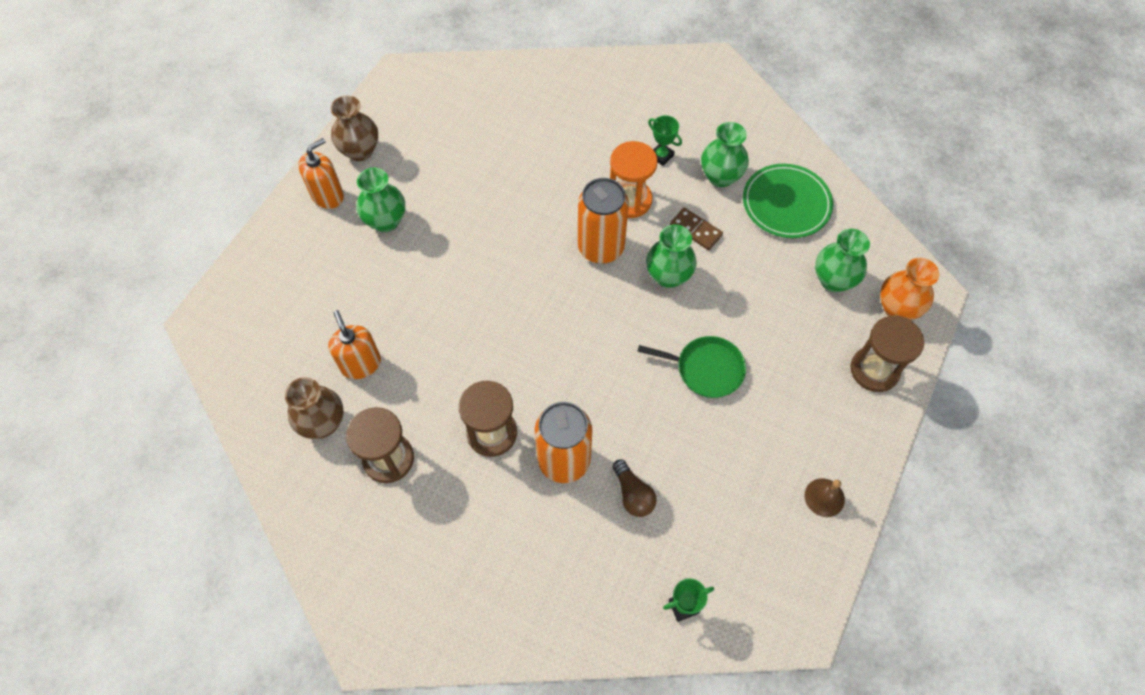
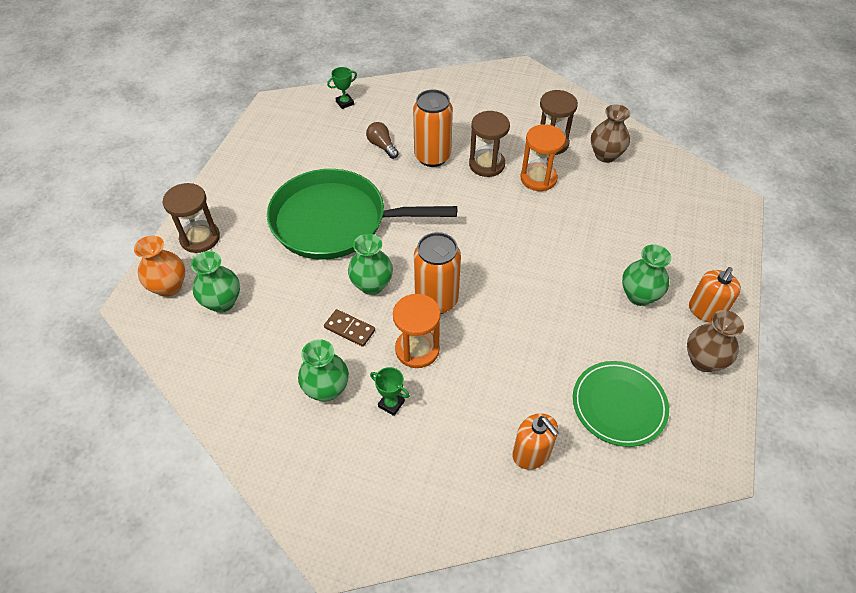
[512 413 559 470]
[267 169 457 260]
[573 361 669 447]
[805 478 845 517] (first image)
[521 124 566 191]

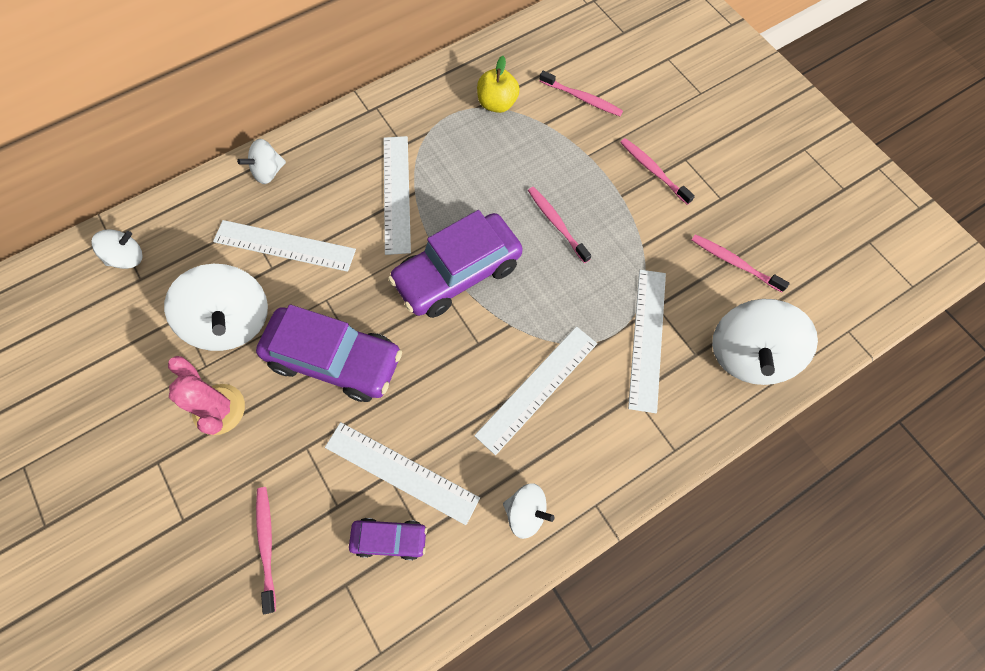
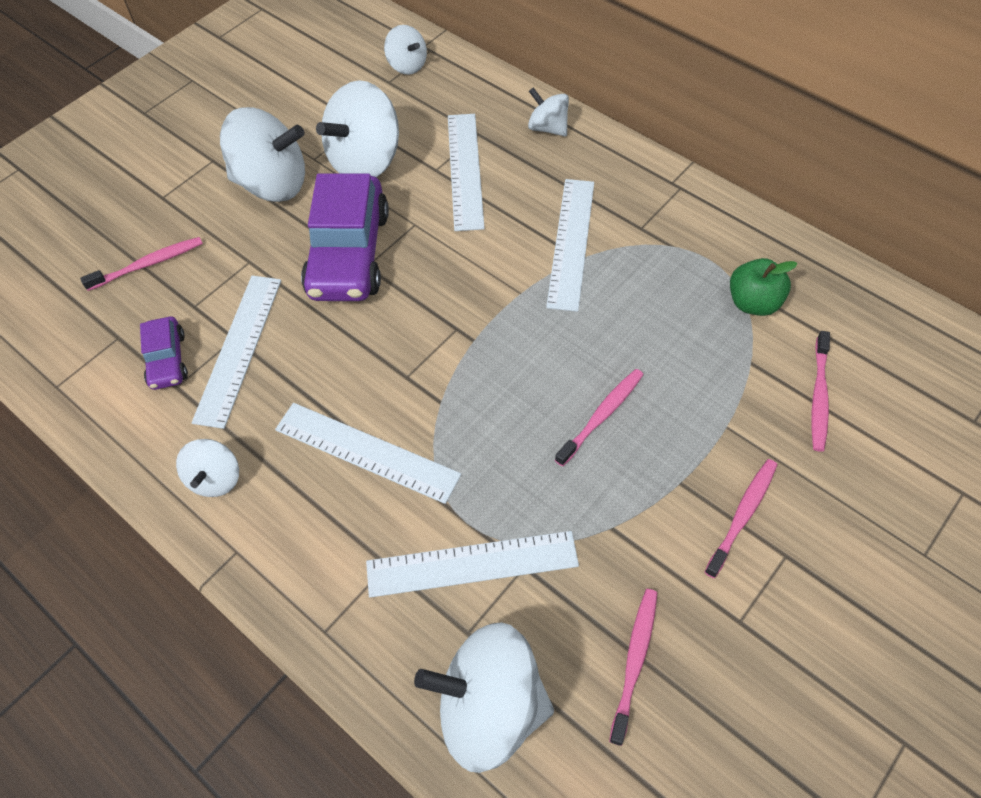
[220 107 305 202]
[546 179 594 312]
[388 210 523 318] (first image)
[730 258 798 316]

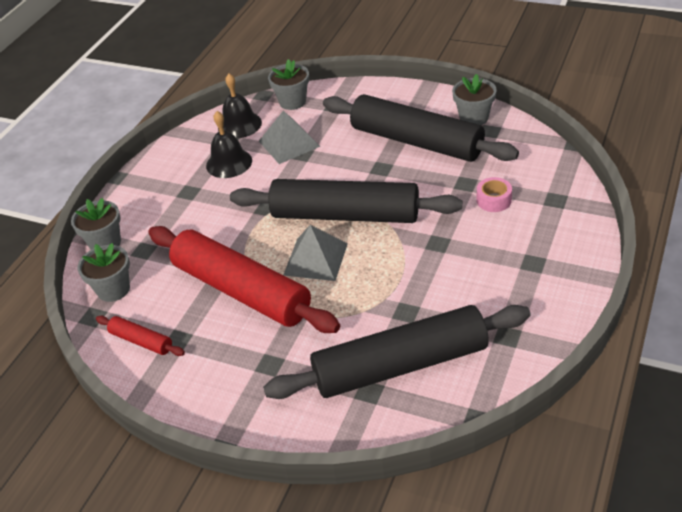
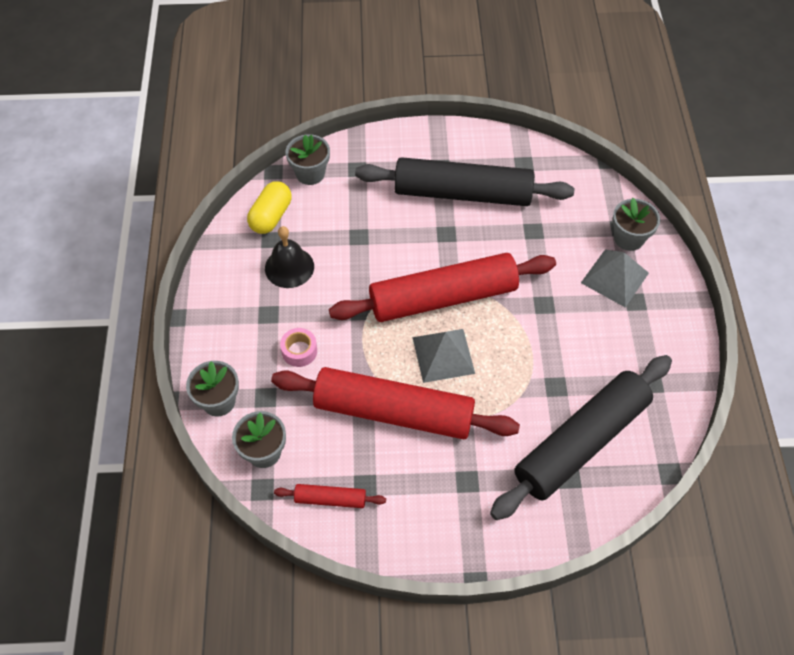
[247 181 292 234]
[329 253 556 322]
[581 250 649 307]
[612 198 660 251]
[280 328 317 367]

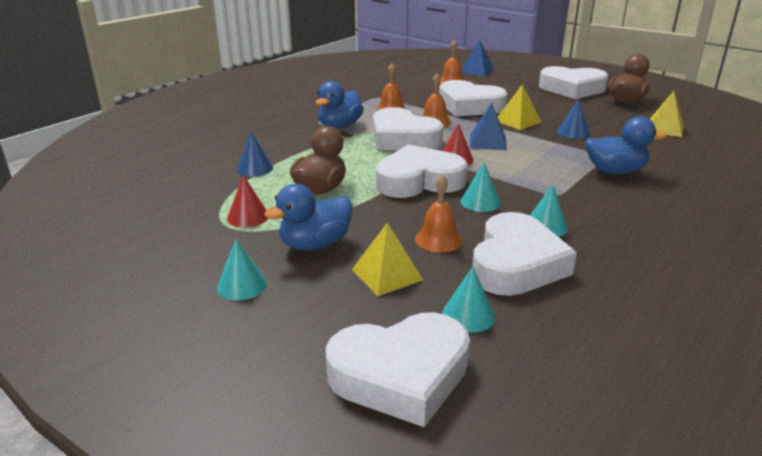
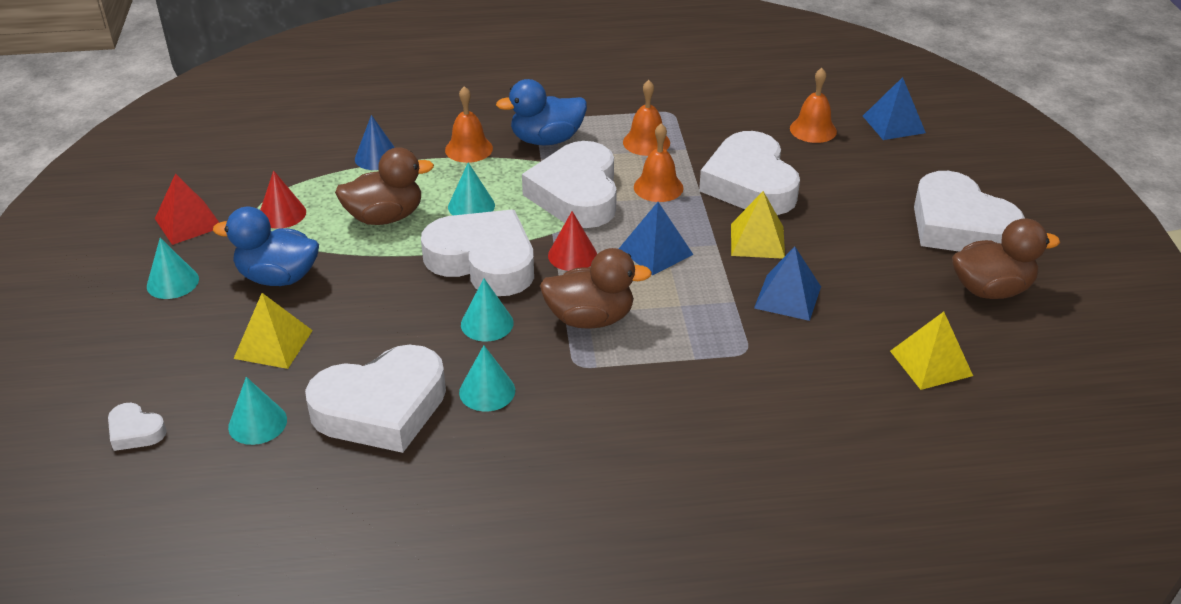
[108 403 167 451]
[445 86 493 163]
[754 246 821 321]
[585 116 667 174] (first image)
[155 173 220 245]
[448 163 495 215]
[540 248 652 329]

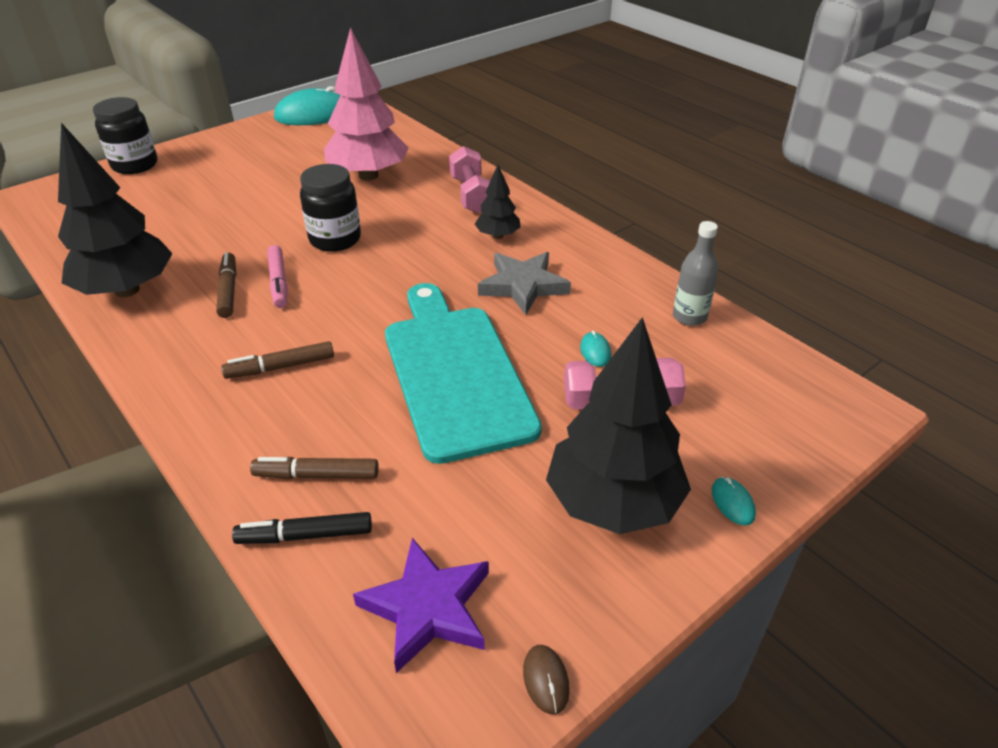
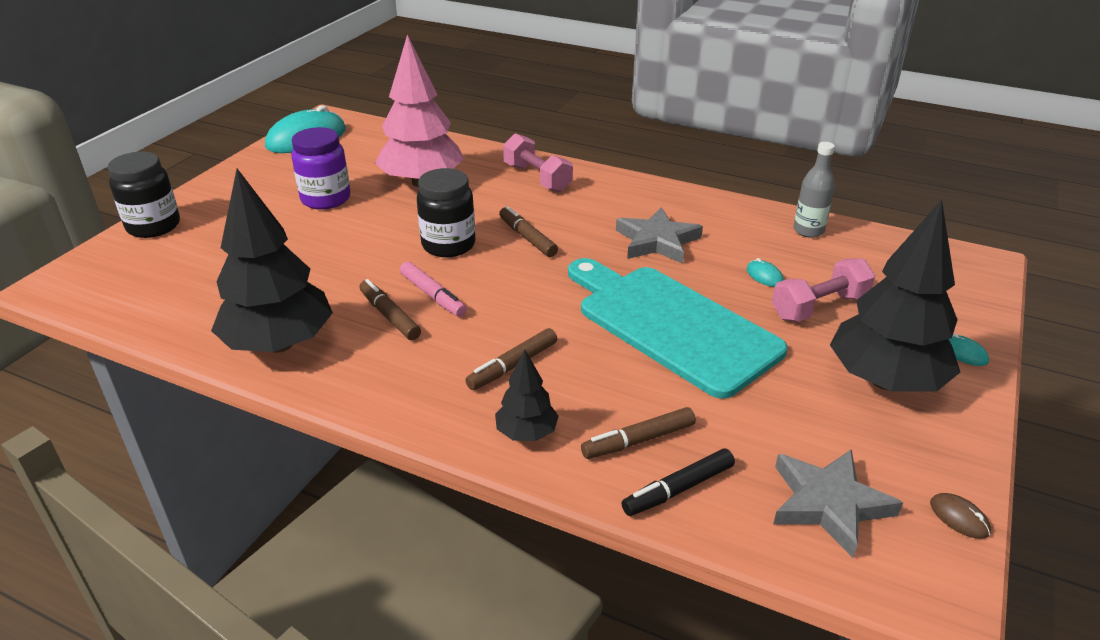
[773 449 903 558]
[495 350 559 441]
[291 127 350 210]
[499 206 558 257]

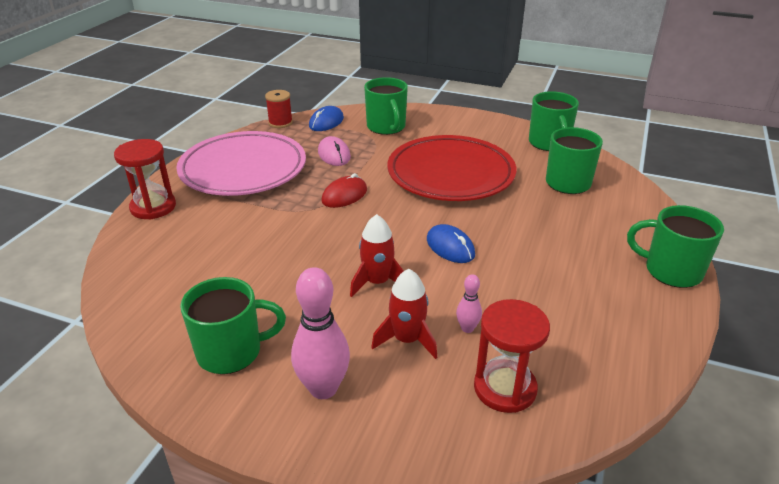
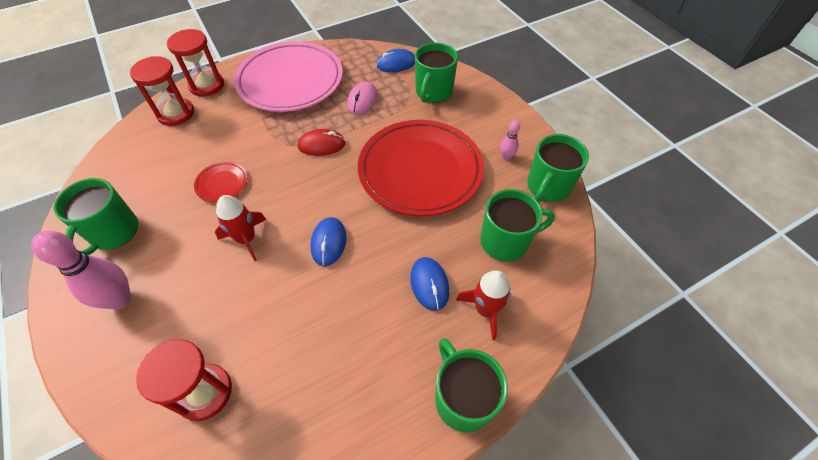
[53 178 138 255]
[265 90 293 128] (first image)
[456 270 511 340]
[500 120 520 160]
[130 56 194 126]
[194 161 247 202]
[410 257 449 311]

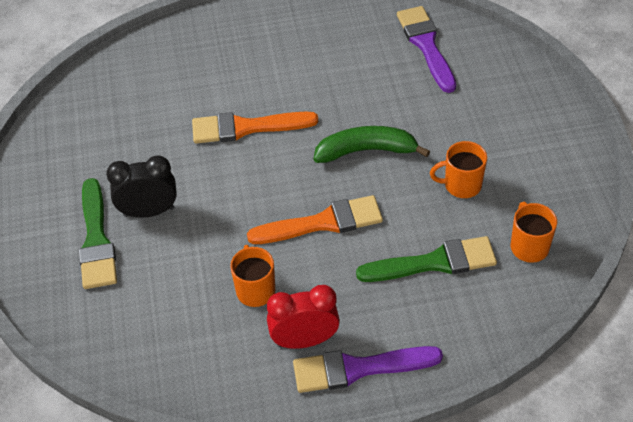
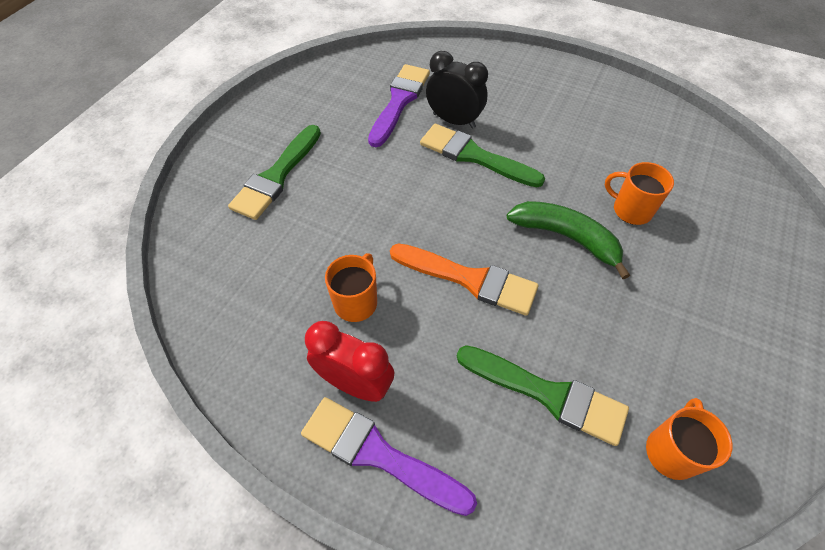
[426 51 488 129]
[420 124 545 187]
[368 64 430 147]
[605 162 674 225]

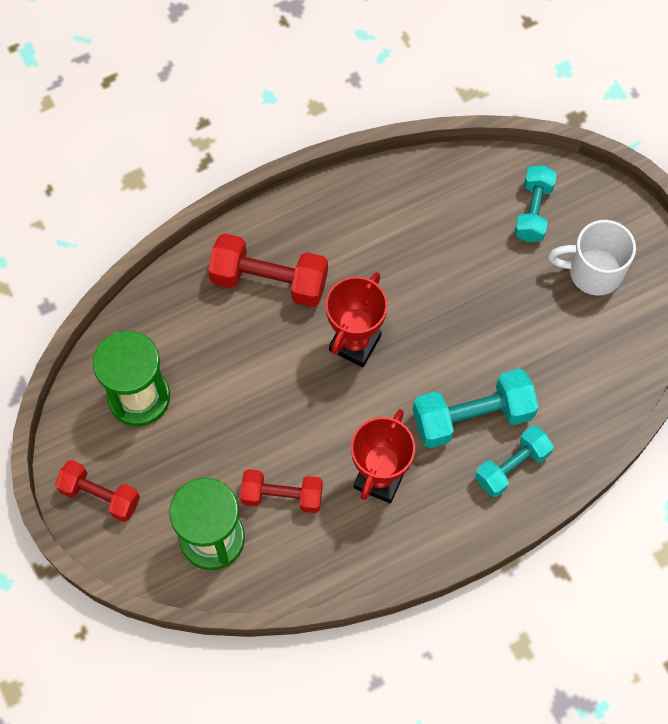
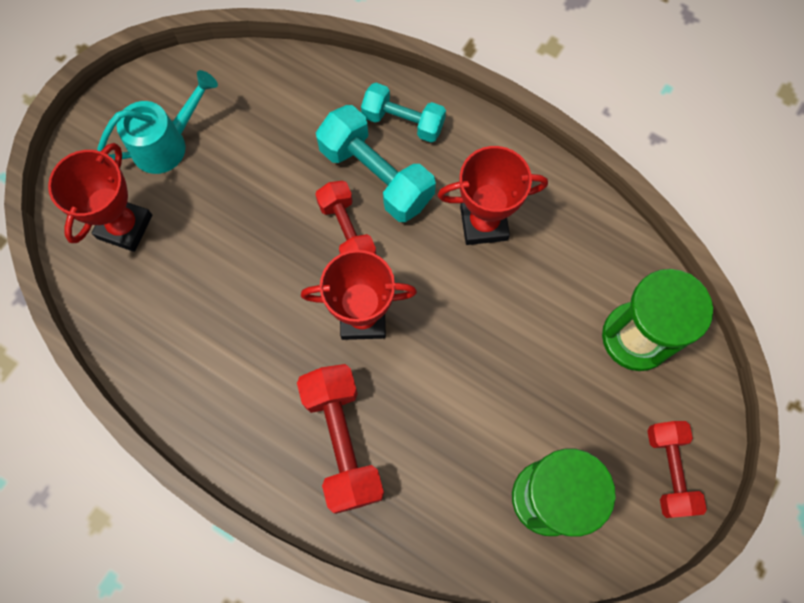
[315 181 376 254]
[48 143 152 252]
[97 70 218 174]

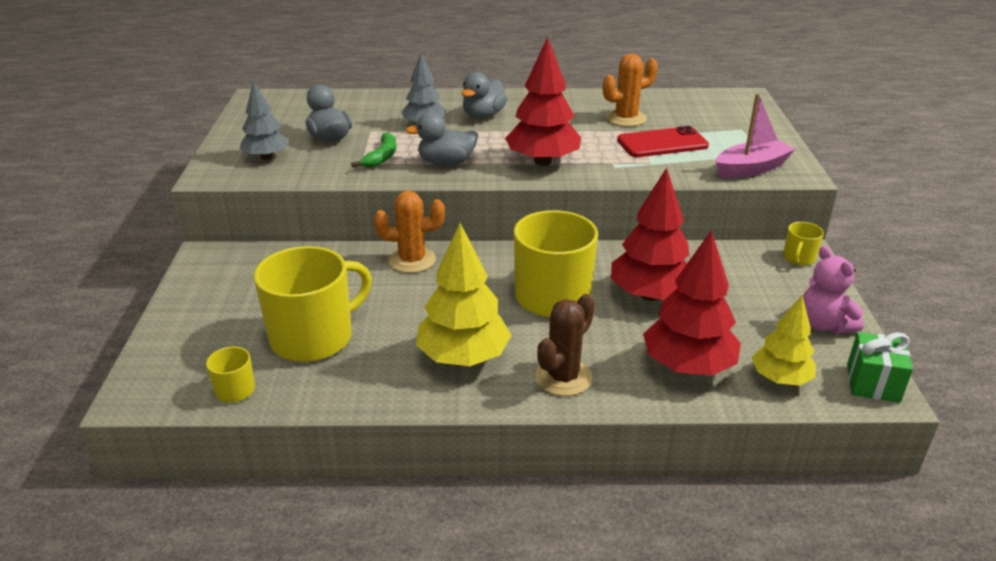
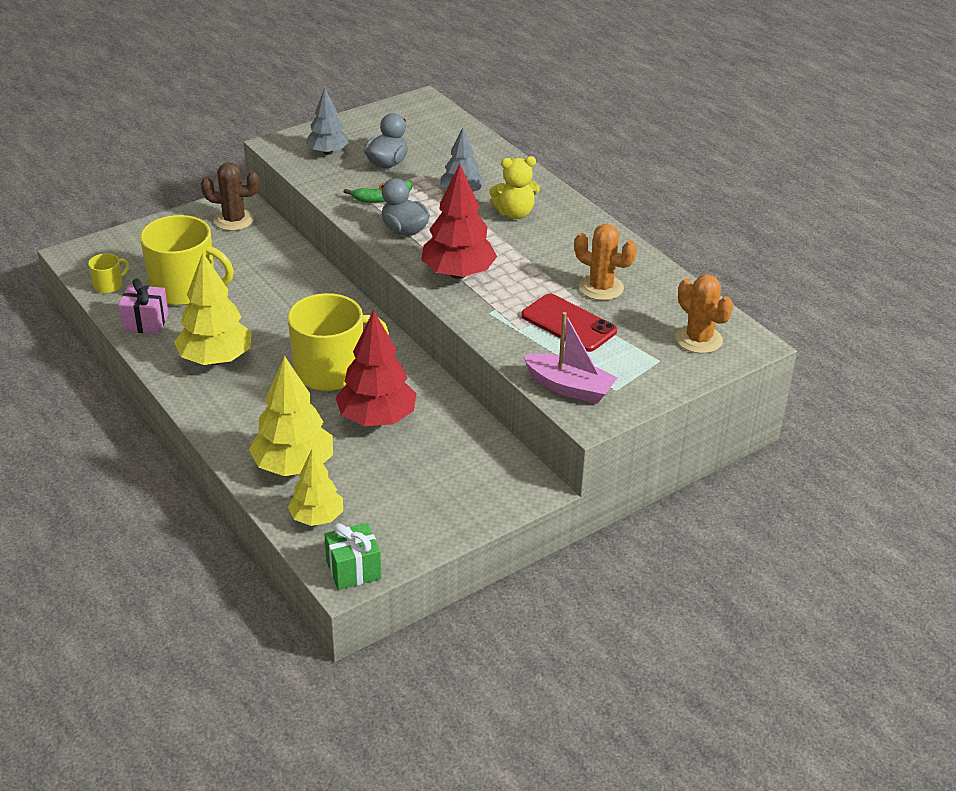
[676 274 733 354]
[489 156 540 219]
[201 162 260 231]
[249 356 333 476]
[783 222 824 266] (first image)
[803 246 864 334] (first image)
[118 279 169 334]

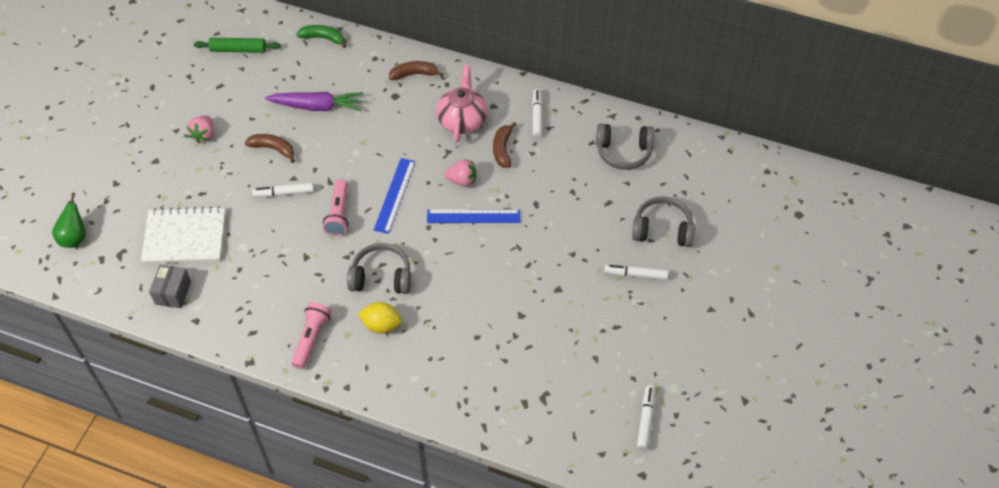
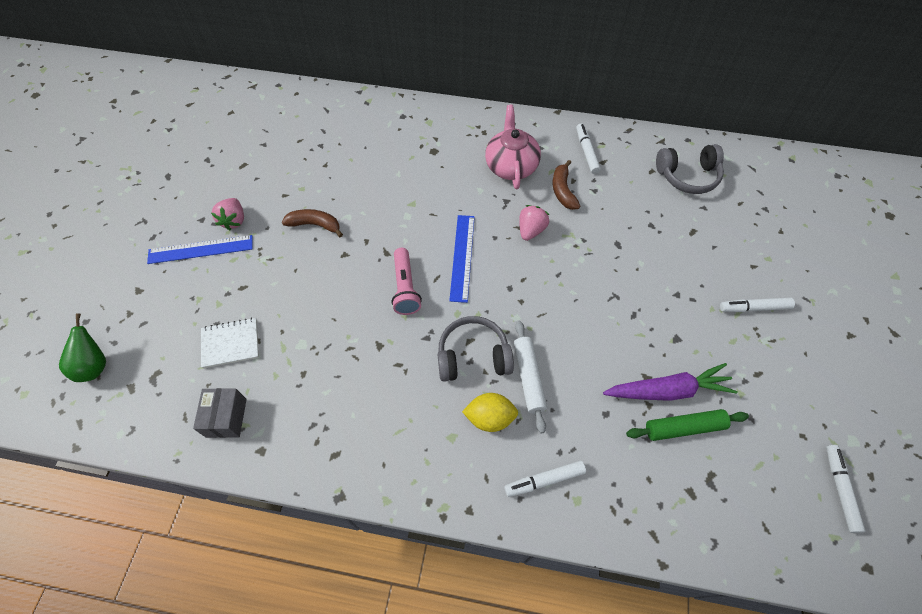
[201 318 259 368]
[626 409 749 441]
[504 460 586 497]
[603 363 738 401]
[292 302 332 369] (first image)
[296 25 347 48] (first image)
[389 61 444 80] (first image)
[147 235 253 264]
[519 205 549 241]
[632 196 695 247] (first image)
[514 320 547 433]

